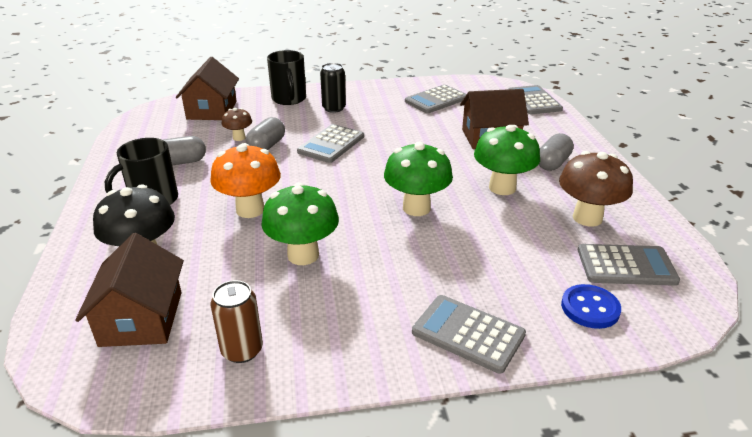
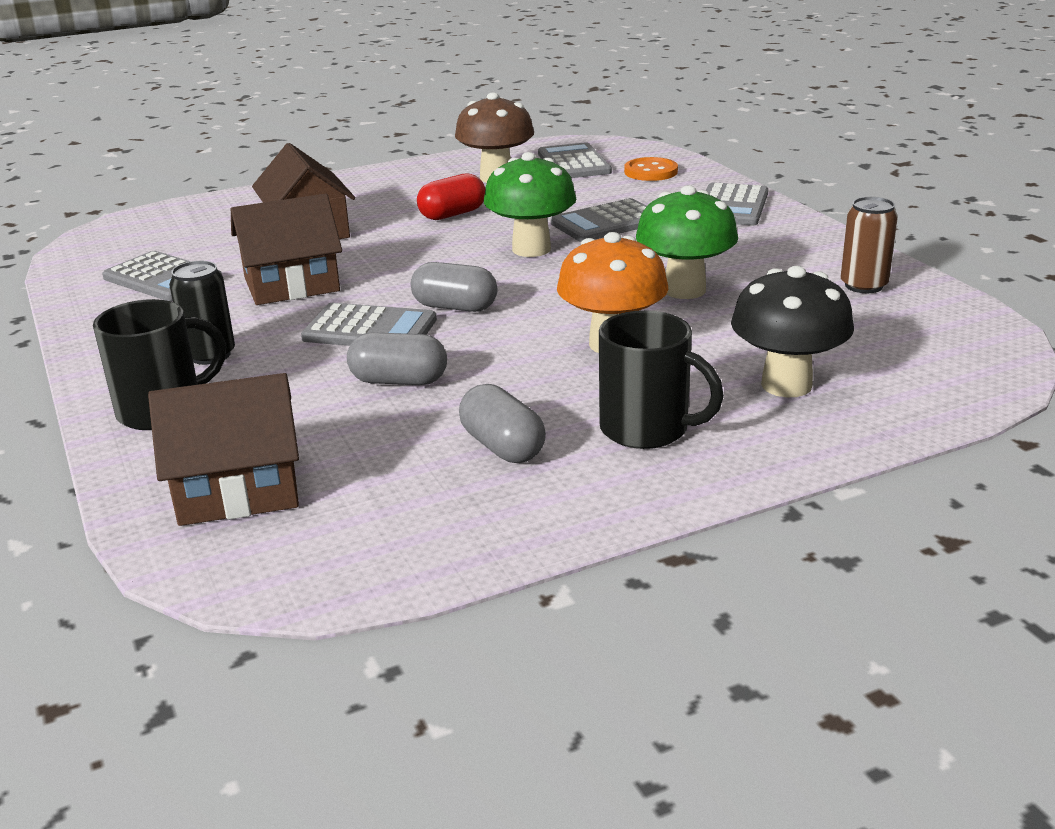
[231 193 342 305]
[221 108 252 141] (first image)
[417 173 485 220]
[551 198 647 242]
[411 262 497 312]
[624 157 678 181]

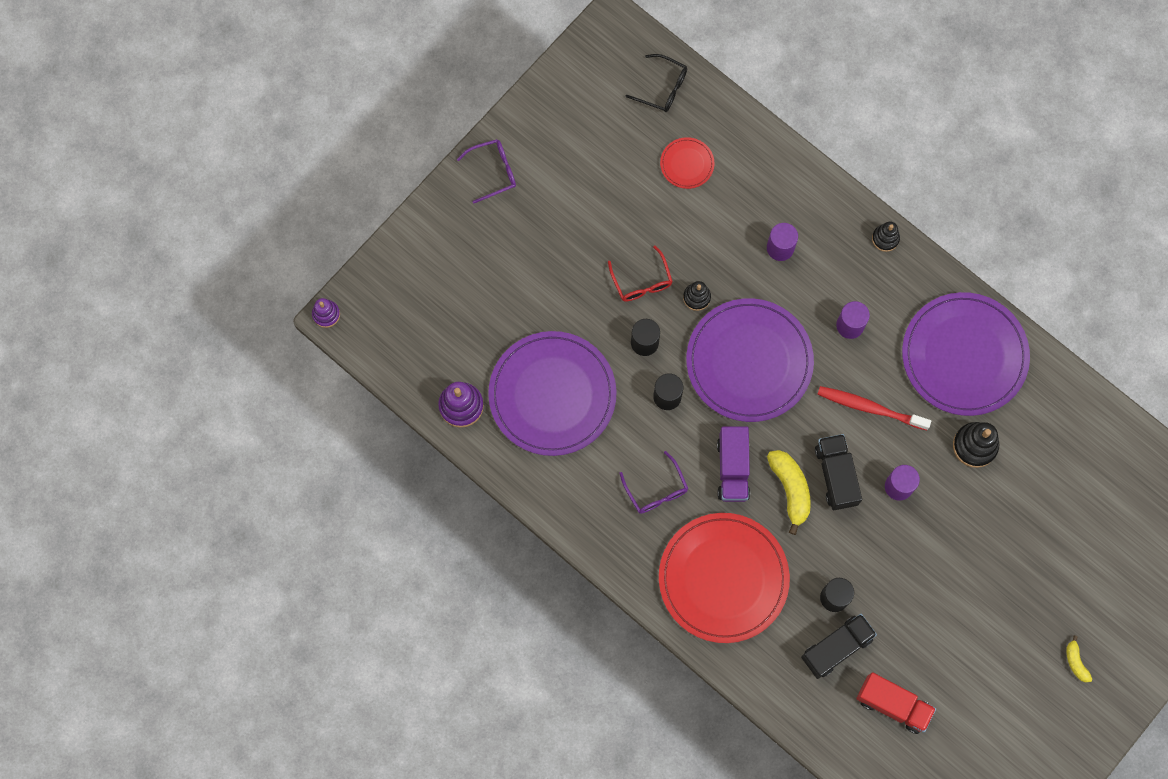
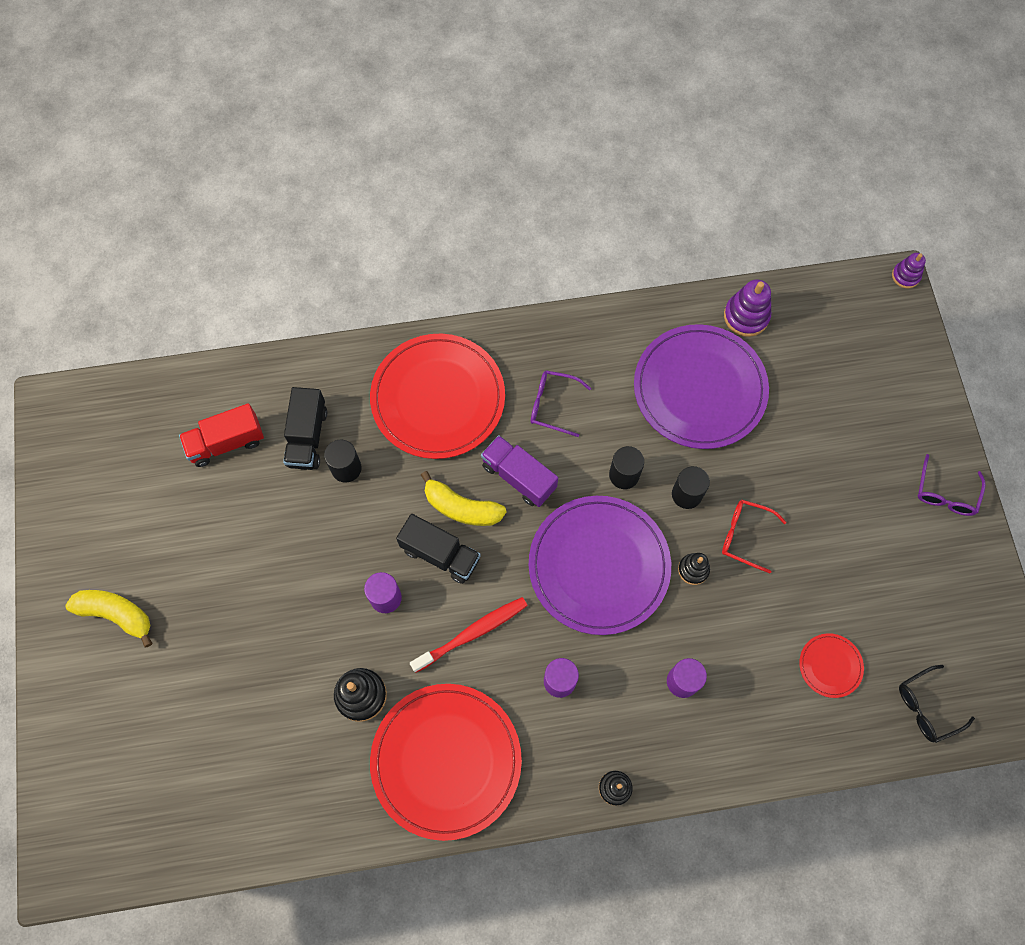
[370 684 522 841]
[65 590 152 647]

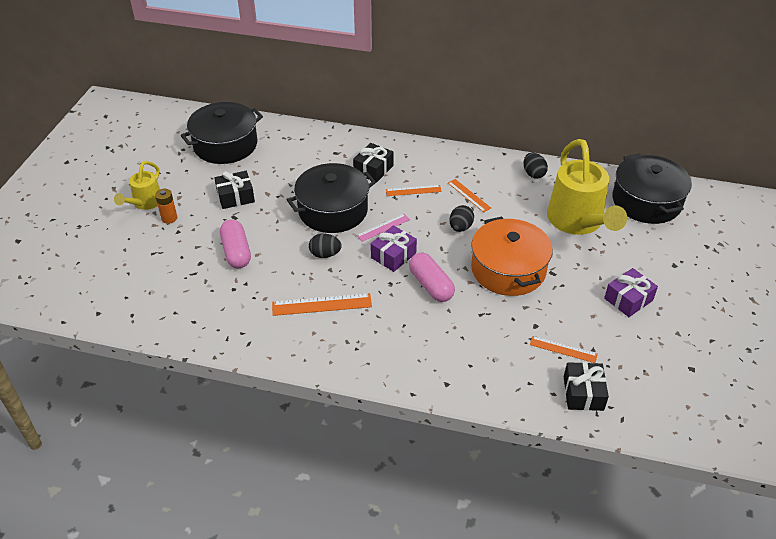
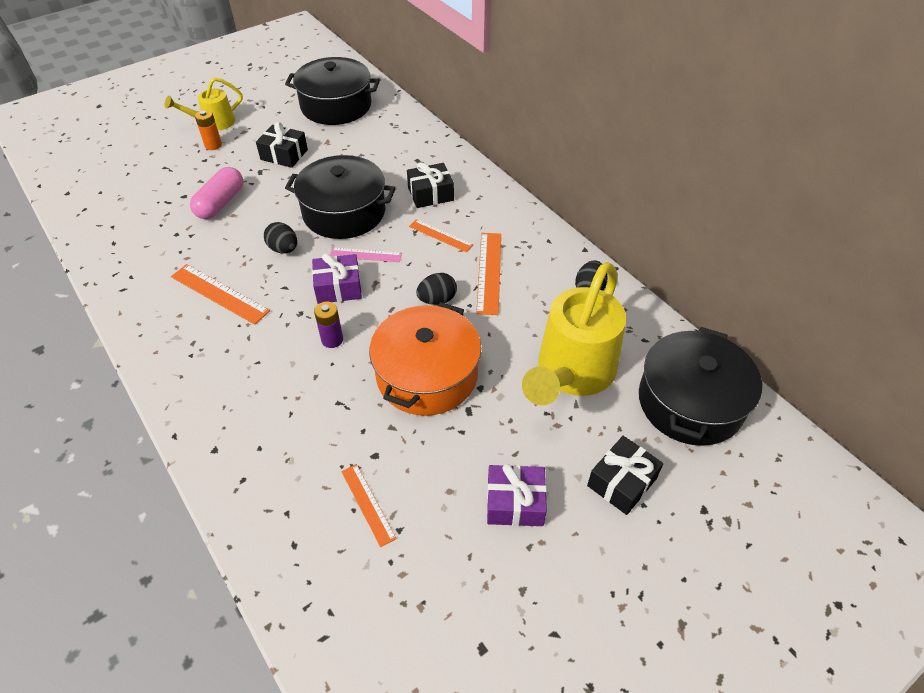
[314 302 343 348]
[476 233 501 315]
[587 436 663 515]

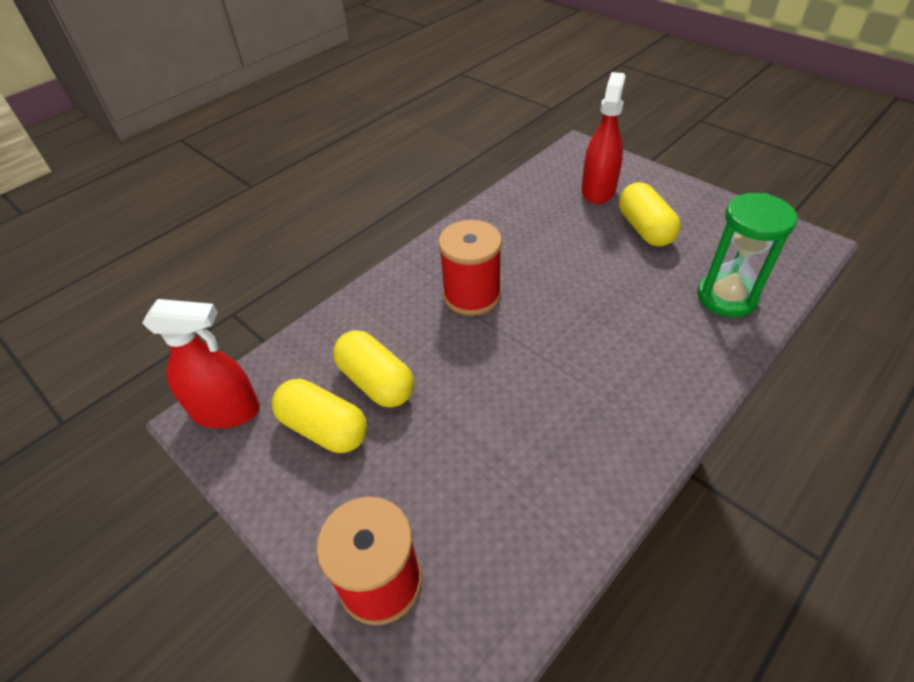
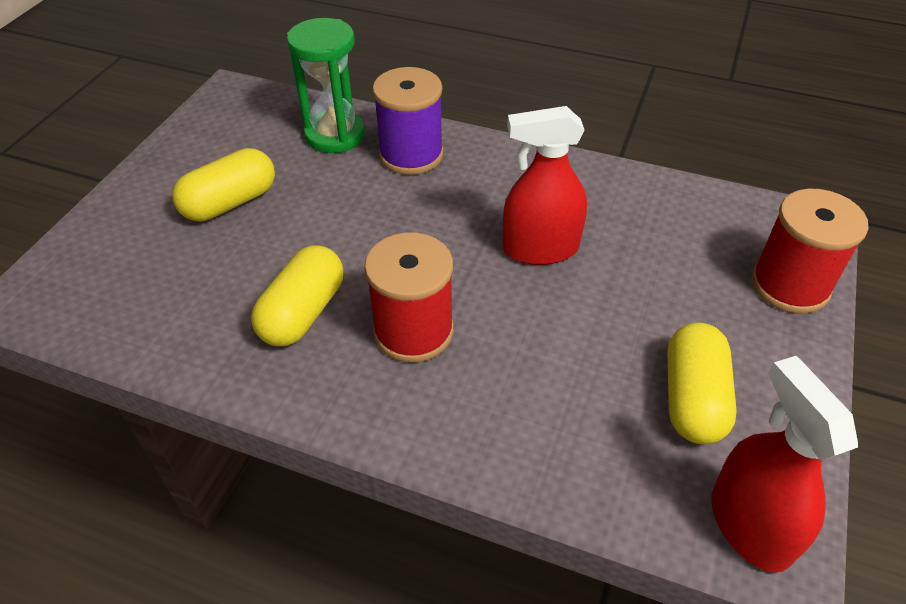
[251 245 344 346]
[503 106 587 265]
[372 67 444 175]

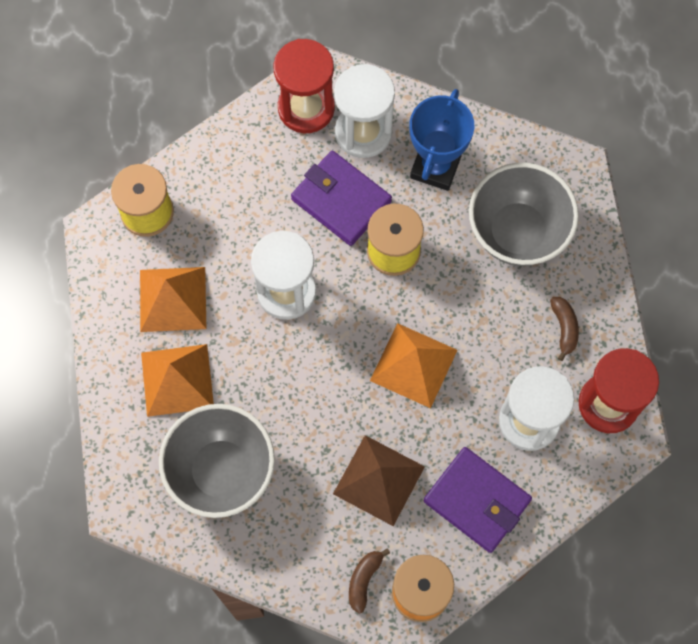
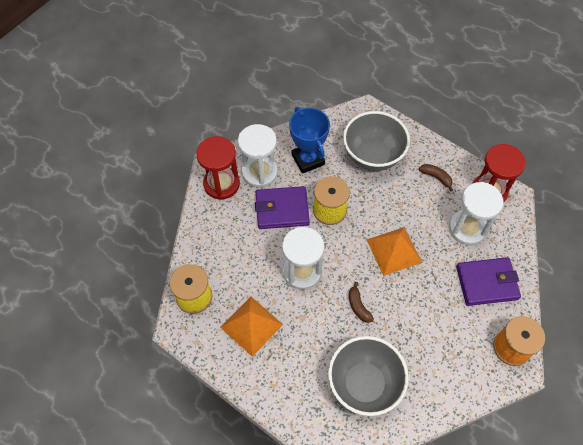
[141 344 214 417] (first image)
[333 435 425 526] (first image)
[349 282 374 323]

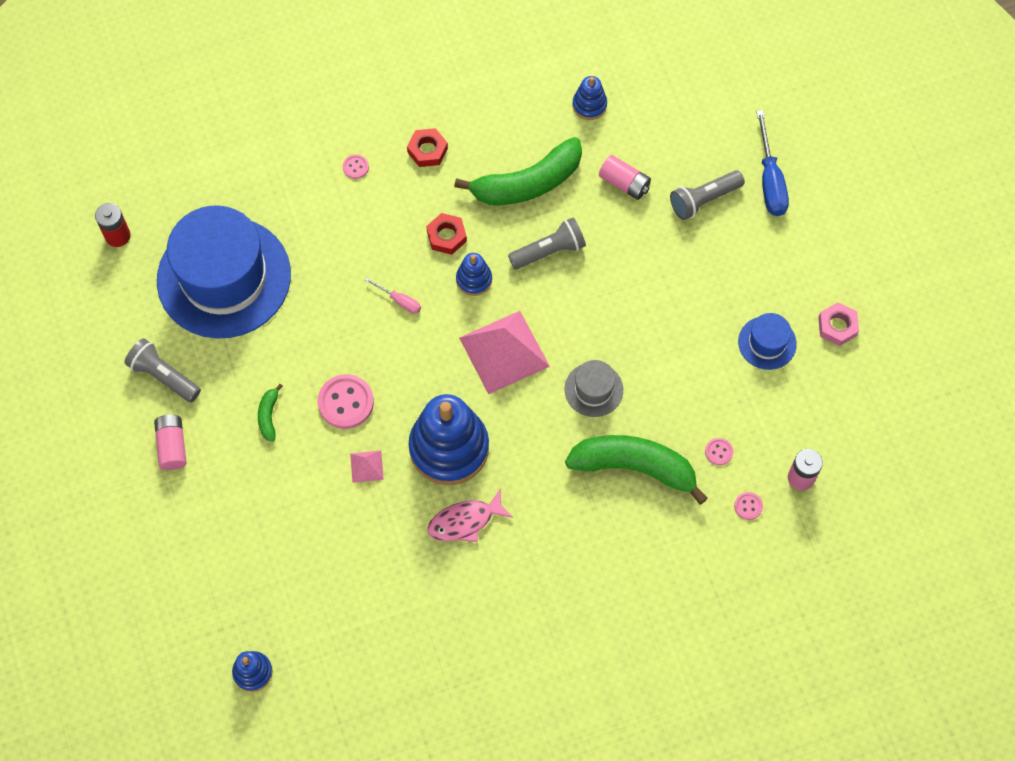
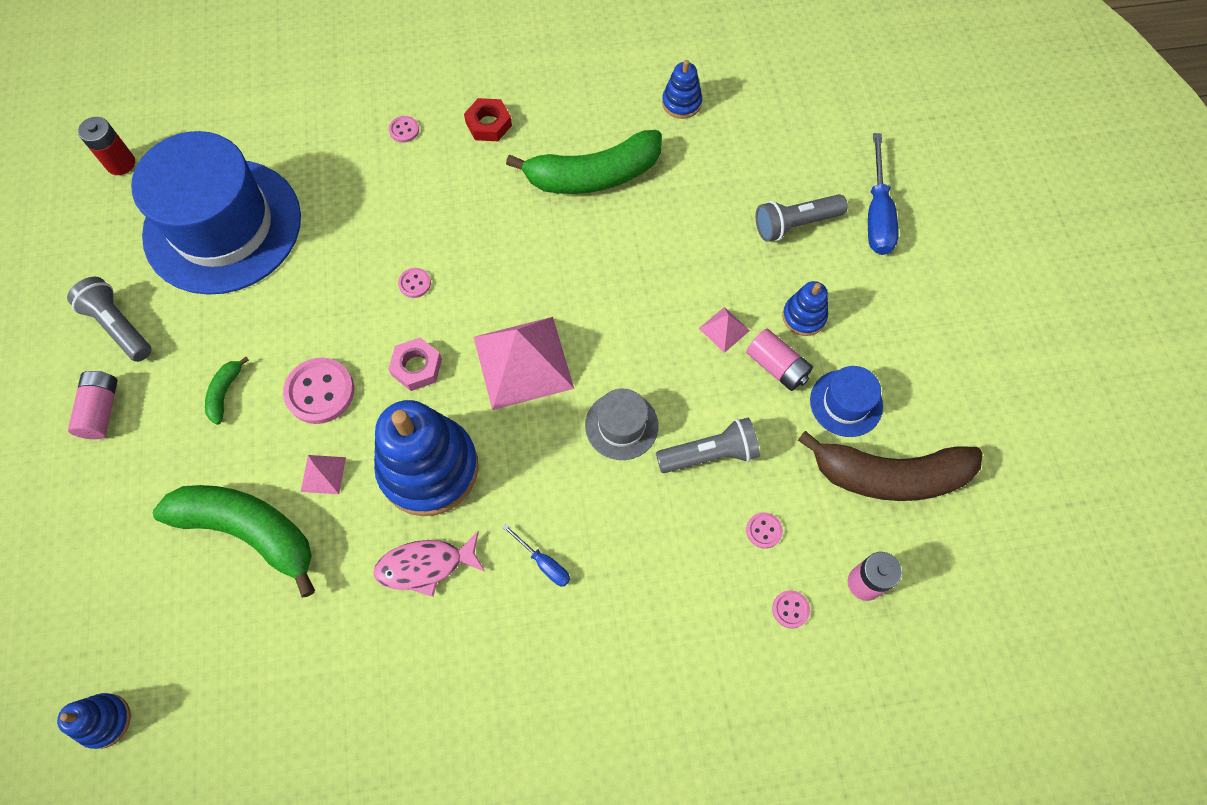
[398 268 431 298]
[426 213 467 255] (first image)
[782 281 828 336]
[656 417 760 473]
[153 485 315 597]
[746 329 813 391]
[388 338 442 391]
[502 524 570 587]
[699 307 750 353]
[798 431 982 501]

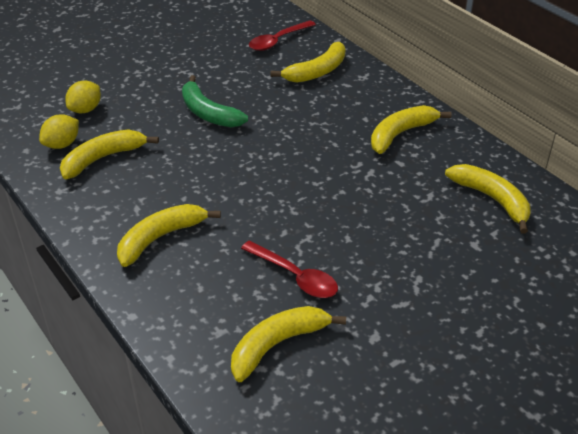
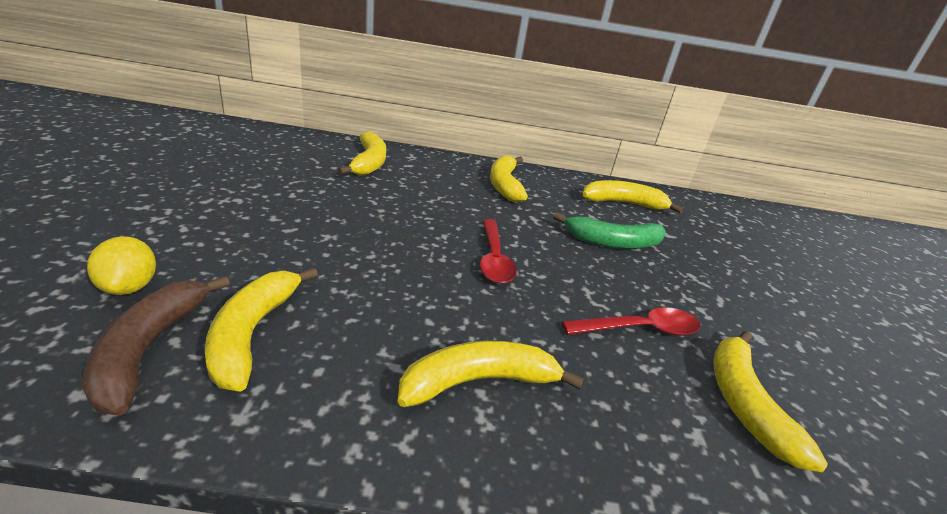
[82 276 230 415]
[398 341 584 407]
[553 212 666 249]
[480 219 517 284]

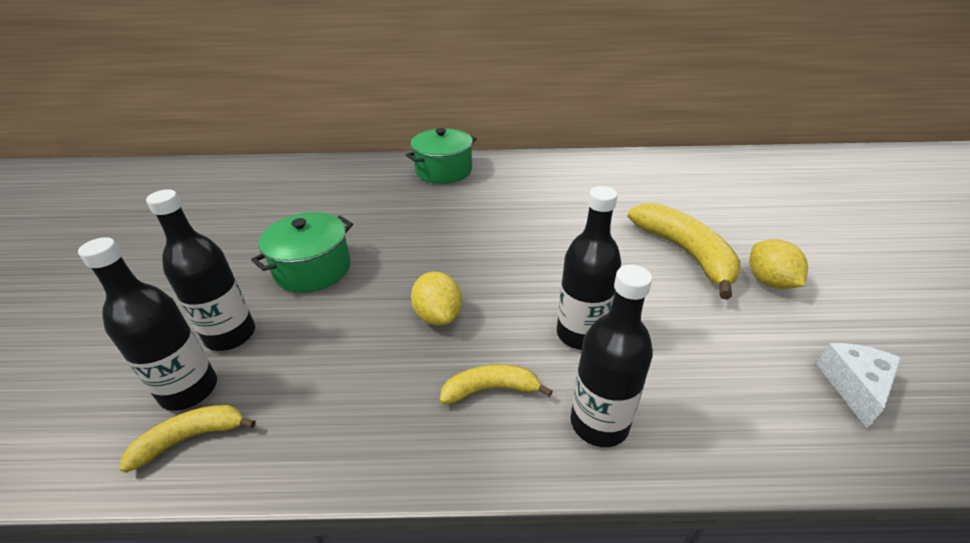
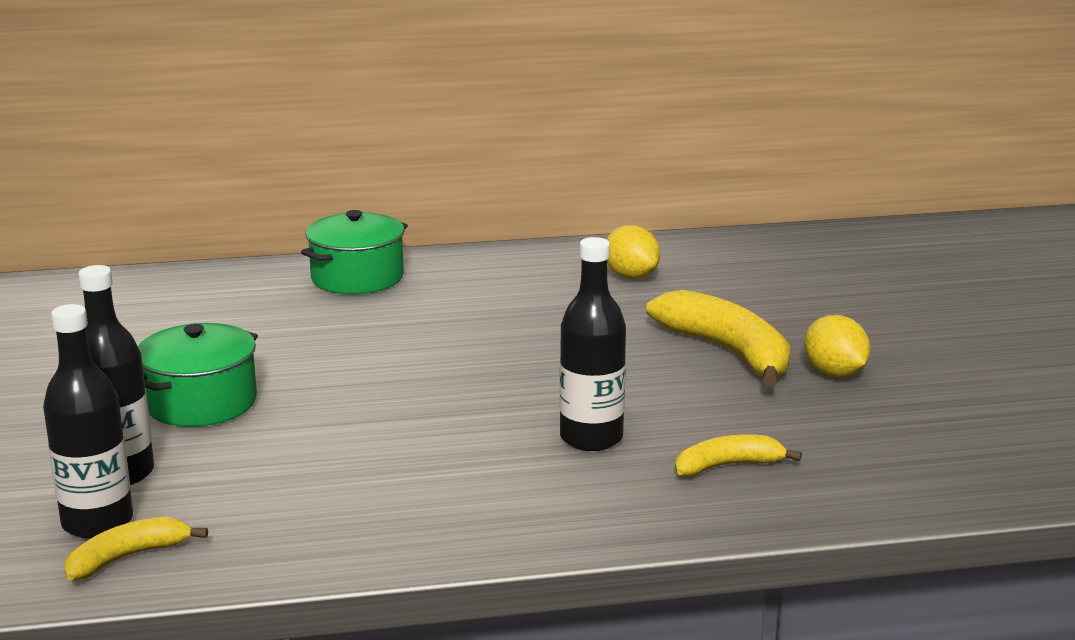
[606 225 660 279]
[675 434 802 477]
[571 265 653 447] (first image)
[816 343 901 429] (first image)

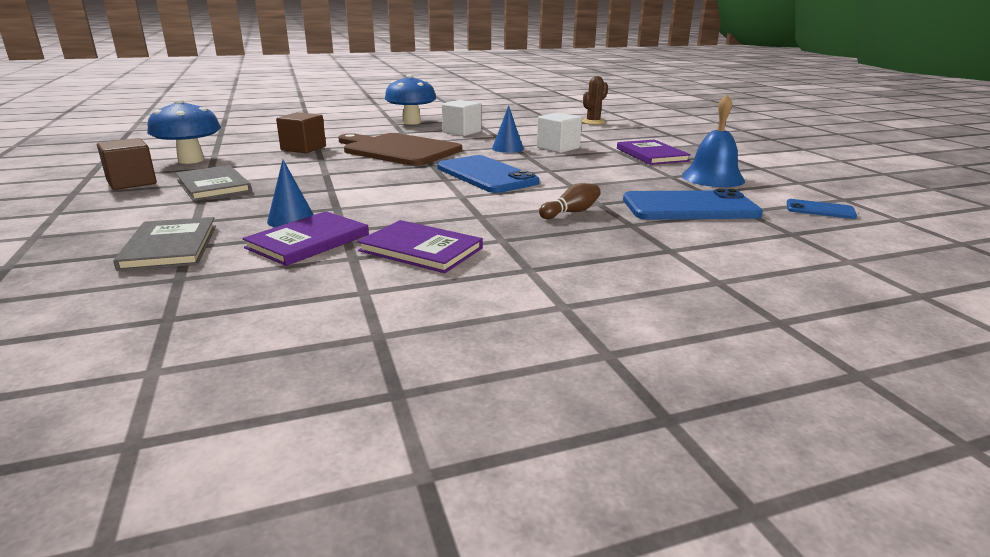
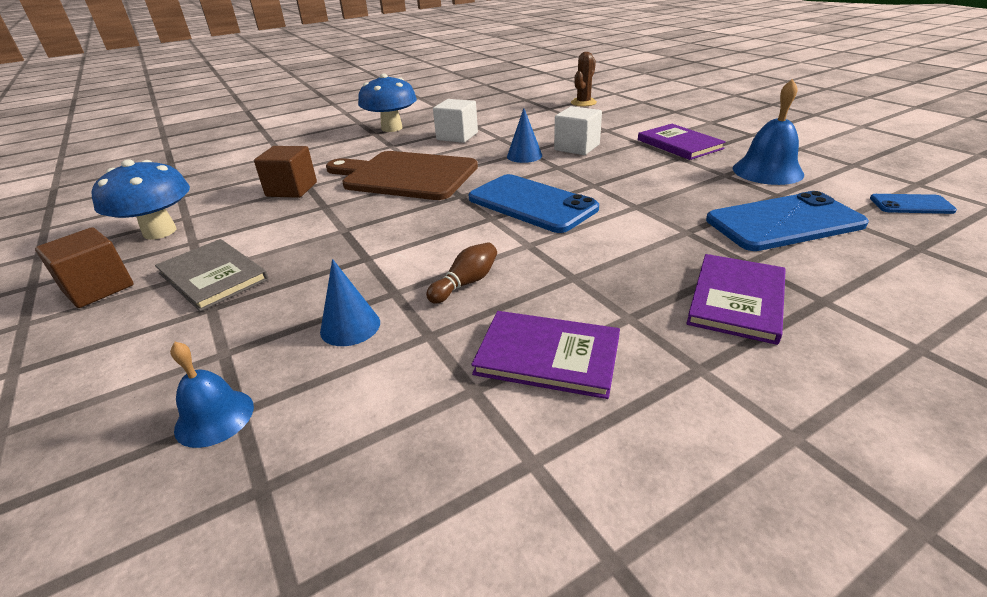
[170 342 254 448]
[686 254 786 345]
[426 242 497 304]

